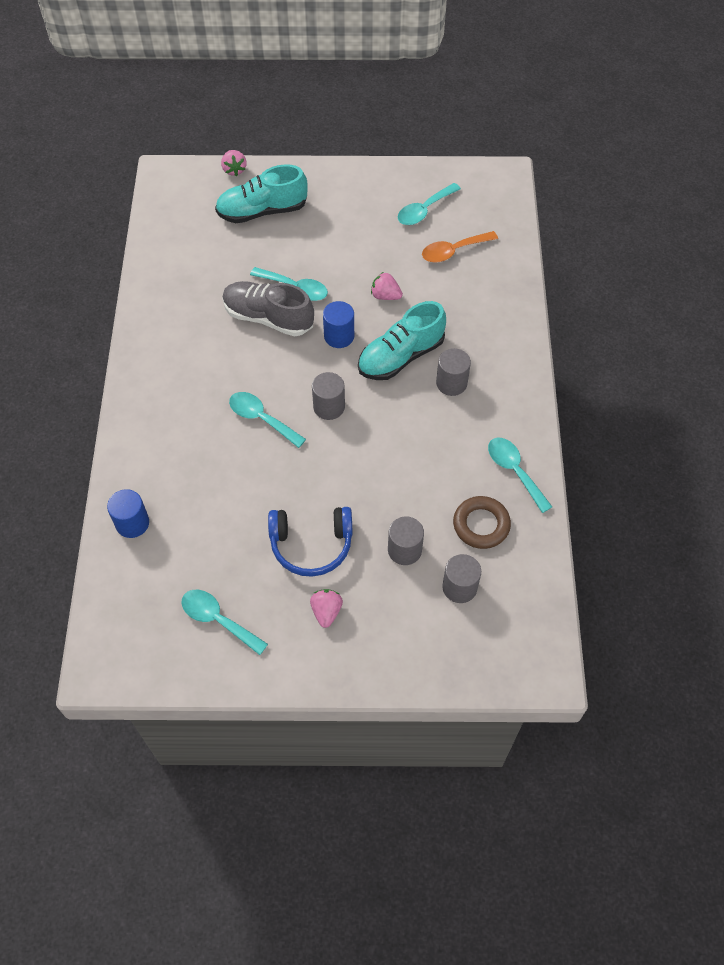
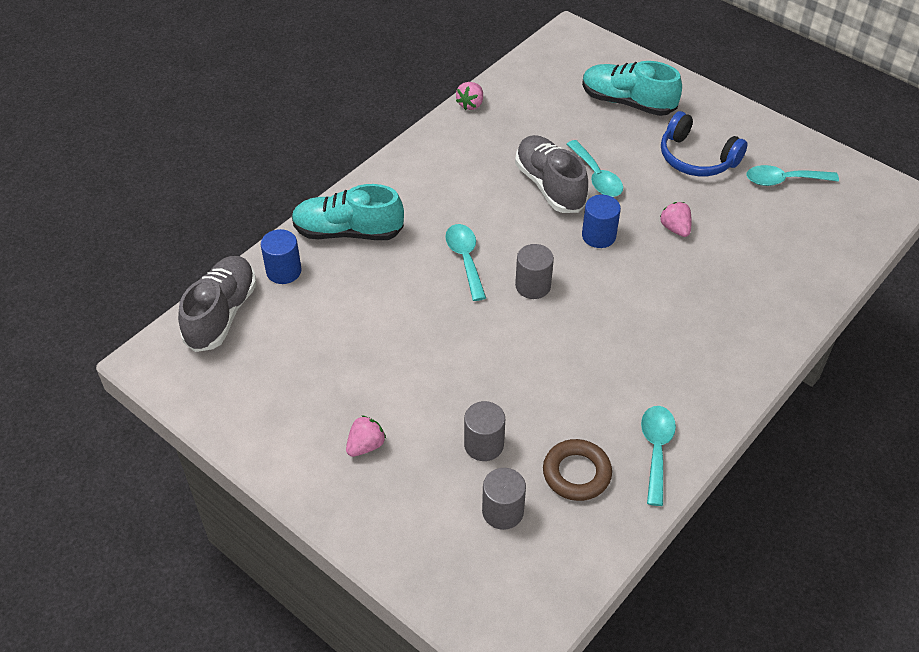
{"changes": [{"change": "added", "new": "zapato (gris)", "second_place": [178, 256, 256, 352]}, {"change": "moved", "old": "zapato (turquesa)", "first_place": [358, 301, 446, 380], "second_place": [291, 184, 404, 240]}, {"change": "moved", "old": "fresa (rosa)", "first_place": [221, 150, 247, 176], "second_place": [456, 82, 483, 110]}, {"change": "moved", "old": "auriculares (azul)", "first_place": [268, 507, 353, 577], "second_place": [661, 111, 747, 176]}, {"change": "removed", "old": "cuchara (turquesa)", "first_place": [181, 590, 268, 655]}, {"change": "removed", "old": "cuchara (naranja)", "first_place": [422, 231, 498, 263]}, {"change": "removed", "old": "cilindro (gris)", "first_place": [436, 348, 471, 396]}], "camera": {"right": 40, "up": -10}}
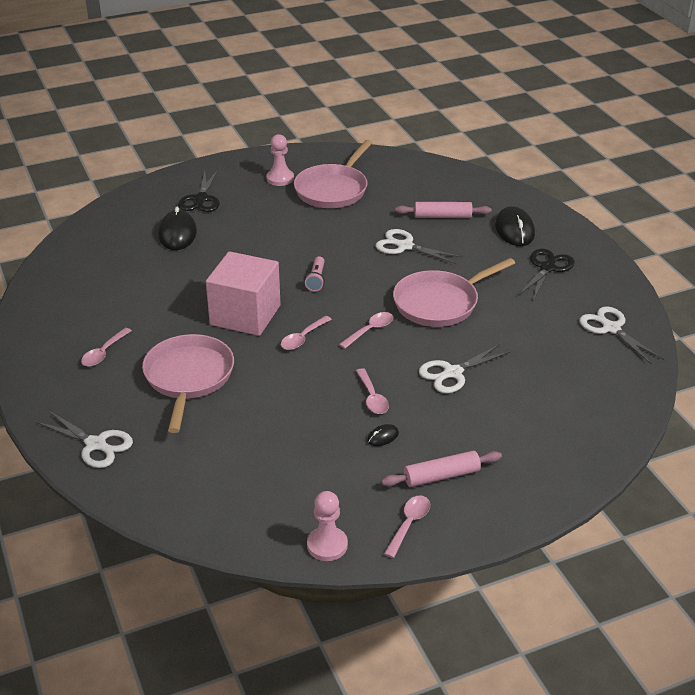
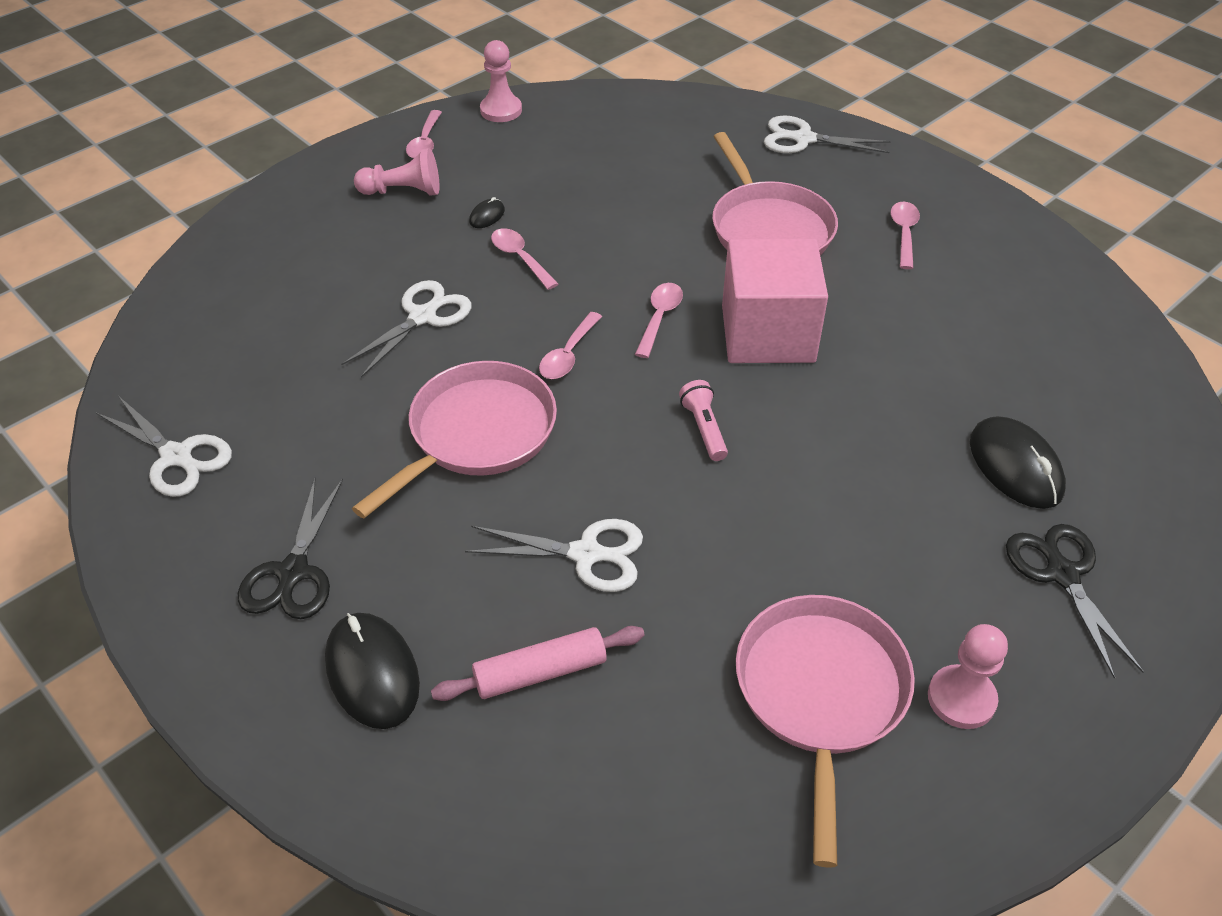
{"changes": [{"change": "replaced", "old": "rodillo (rosa)", "new": "peón (rosa)", "first_place": [381, 451, 502, 487], "second_place": [354, 148, 439, 196]}], "camera": {"right": 160, "up": 10}}
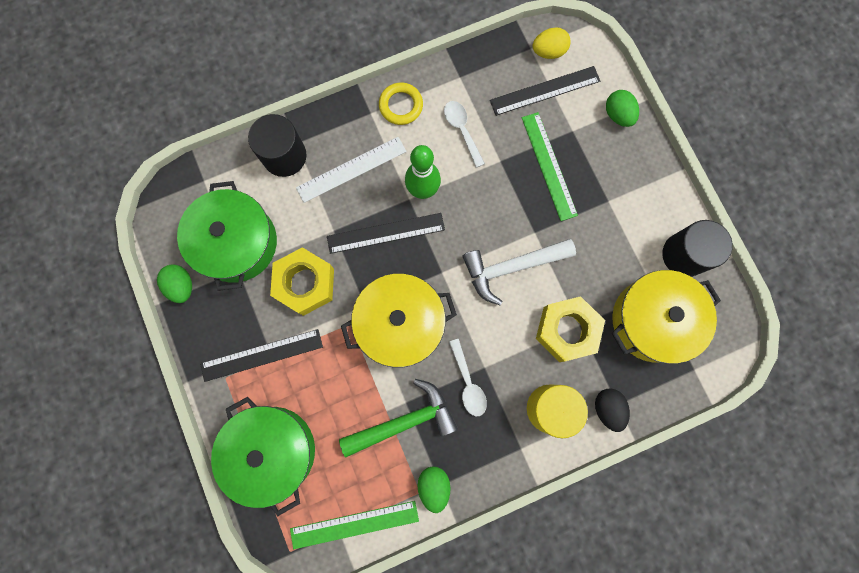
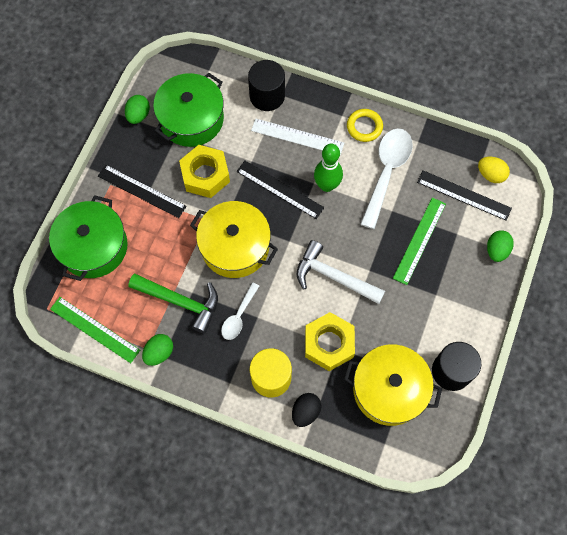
{"changes": [{"change": "resized", "old": "cuchara (blanco)", "first_place": [444, 101, 485, 168], "second_place": [360, 128, 413, 229], "factor": 1.82}], "camera": {"right": 45, "up": -10}}
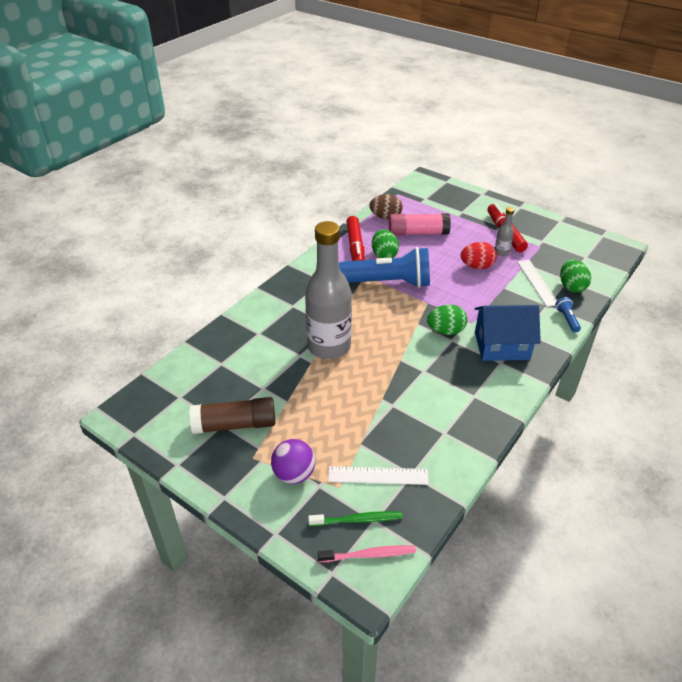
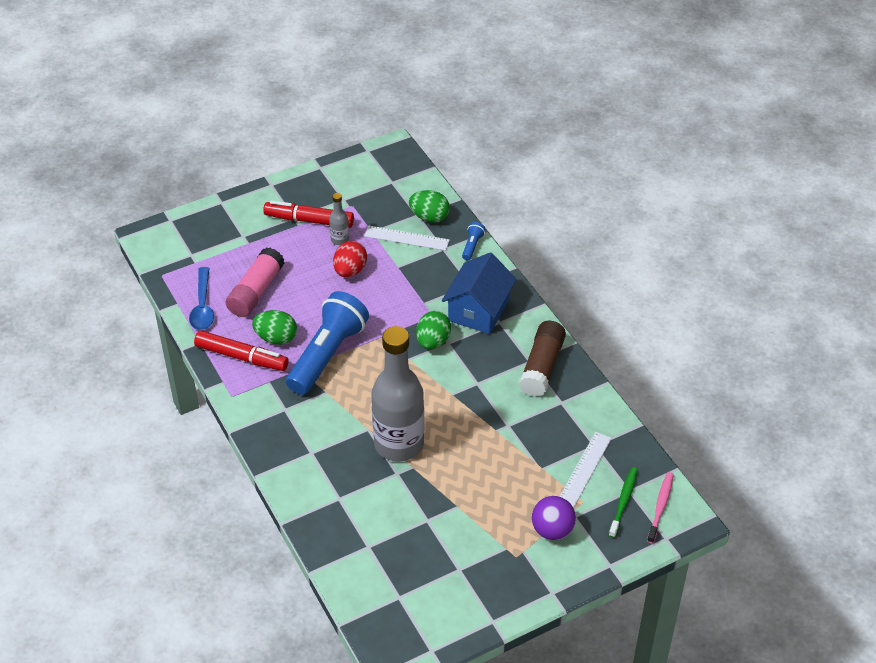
{"changes": [{"change": "replaced", "old": "huevo (marrón)", "new": "cuchara (azul)", "first_place": [369, 194, 402, 220], "second_place": [189, 267, 214, 330]}, {"change": "turned", "old": "lámpara de mano (azul)", "first_place": [555, 297, 581, 333], "second_place": [462, 222, 486, 261], "degrees": 90}, {"change": "moved", "old": "barra de pegamento (marrón)", "first_place": [190, 397, 275, 434], "second_place": [519, 321, 566, 397]}], "camera": {"right": -65, "up": 5}}
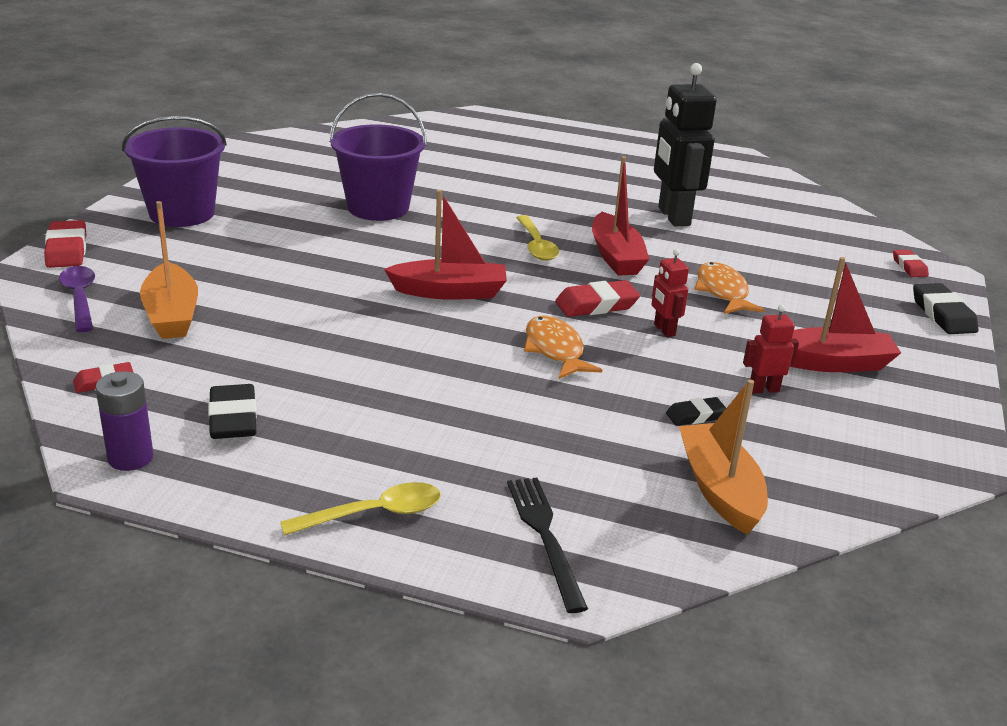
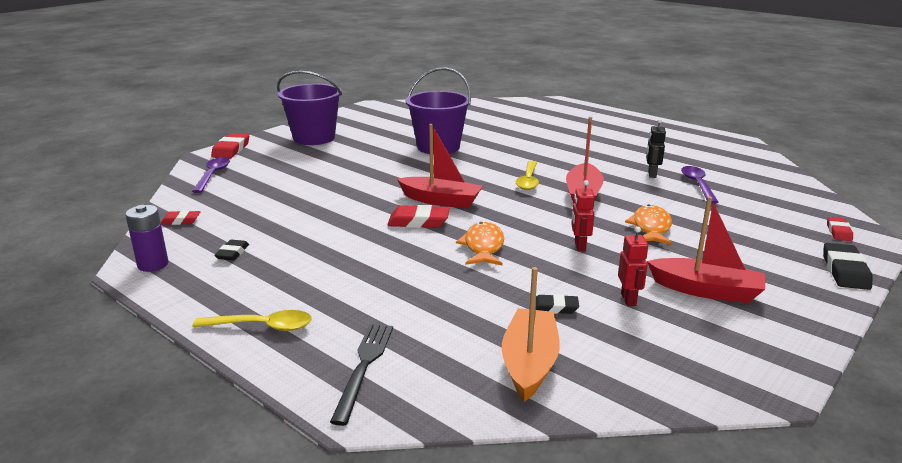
{"changes": [{"change": "resized", "old": "goma de borrar (negro)", "first_place": [208, 384, 257, 439], "second_place": [214, 240, 249, 260], "factor": 0.61}, {"change": "moved", "old": "goma de borrar (rojo)", "first_place": [555, 280, 640, 317], "second_place": [387, 205, 449, 228]}, {"change": "turned", "old": "robot (rojo)", "first_place": [743, 305, 799, 394], "second_place": [618, 227, 648, 306], "degrees": 75}, {"change": "resized", "old": "robot (negro)", "first_place": [654, 63, 717, 227], "second_place": [646, 119, 666, 178], "factor": 0.48}, {"change": "added", "new": "cuchara (morado)", "second_place": [681, 166, 719, 204]}, {"change": "removed", "old": "barco (naranja)", "first_place": [140, 201, 198, 339]}], "camera": {"right": 25, "up": -5}}
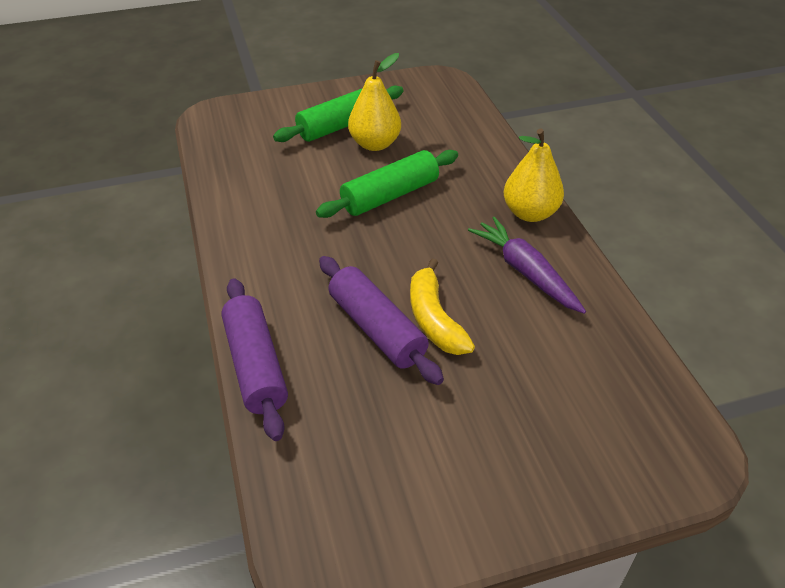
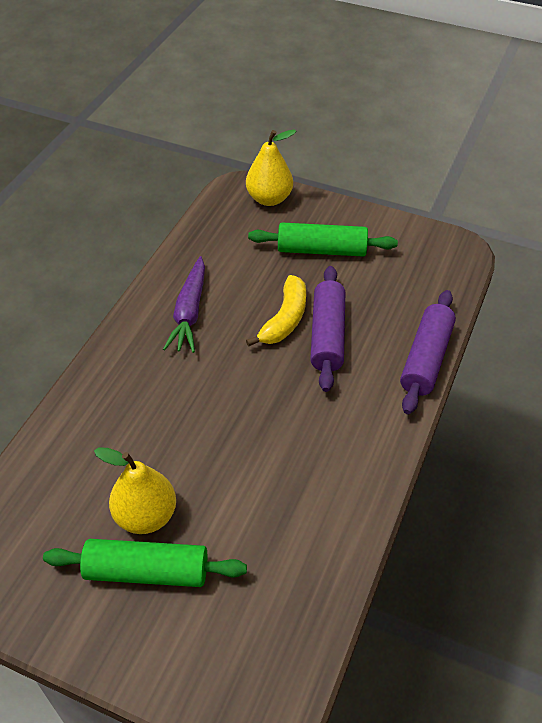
{"changes": [{"change": "moved", "old": "pera (amarillo)", "first_place": [504, 128, 564, 222], "second_place": [246, 130, 296, 206]}, {"change": "moved", "old": "rodillo (verde)", "first_place": [316, 150, 458, 218], "second_place": [248, 223, 398, 257]}], "camera": {"right": -140, "up": 5}}
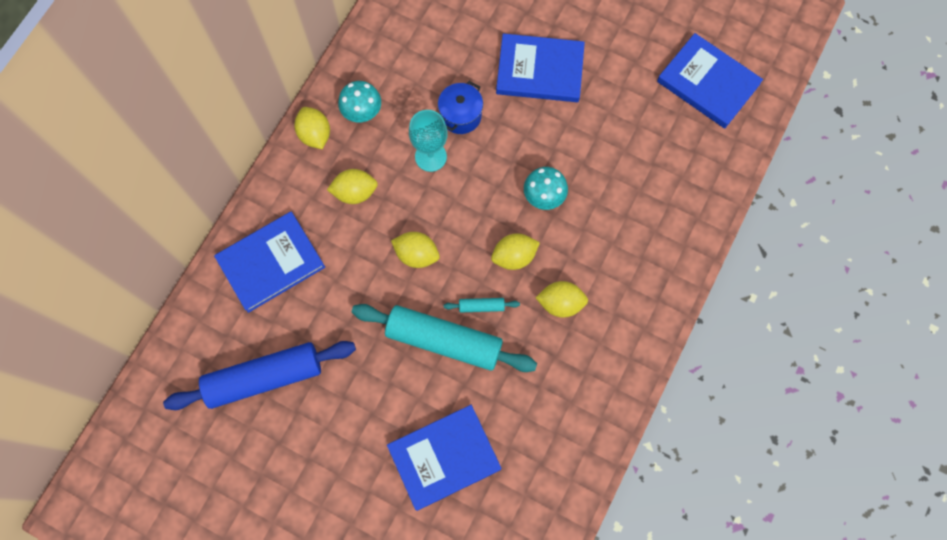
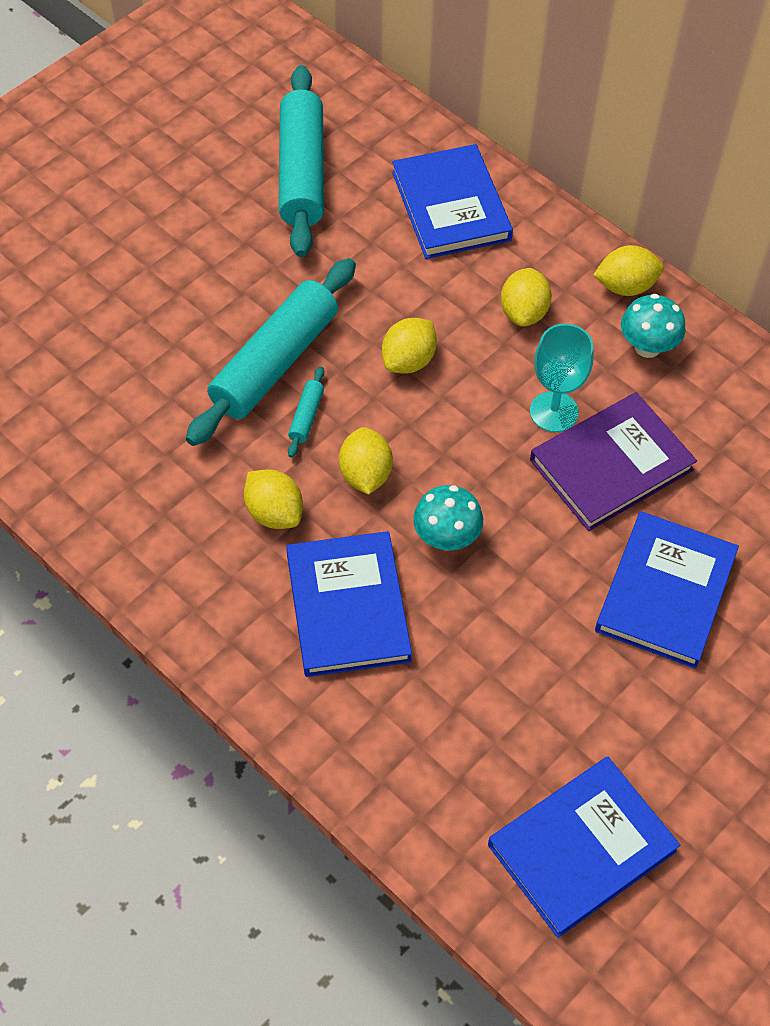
{"changes": [{"change": "turned", "old": "limón (amarillo)", "first_place": [535, 281, 588, 318], "second_place": [244, 469, 303, 529], "degrees": -60}, {"change": "recoloured", "old": "rodillo (azul)", "new": "rodillo (turquesa)", "first_place": [163, 341, 356, 410], "second_place": [279, 65, 324, 257]}, {"change": "moved", "old": "libro (azul)", "first_place": [387, 405, 501, 511], "second_place": [286, 531, 412, 677]}, {"change": "replaced", "old": "olla (azul)", "new": "libro (morado)", "first_place": [438, 81, 483, 134], "second_place": [530, 392, 697, 531]}], "camera": {"right": 105, "up": -15}}
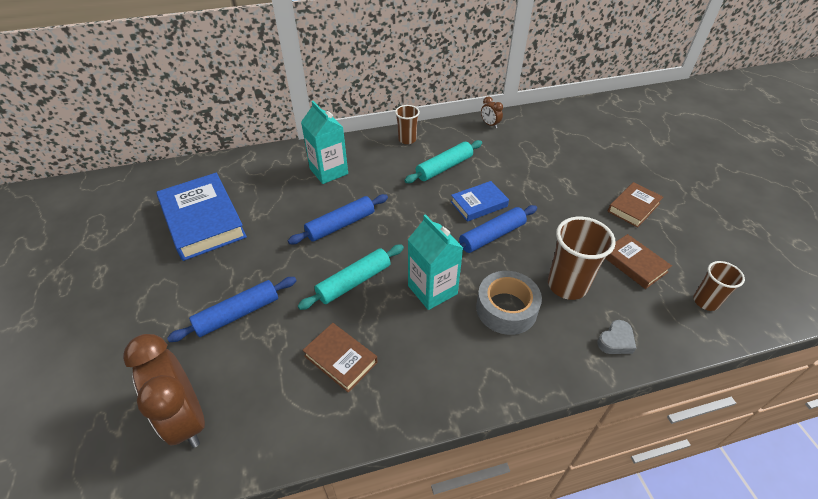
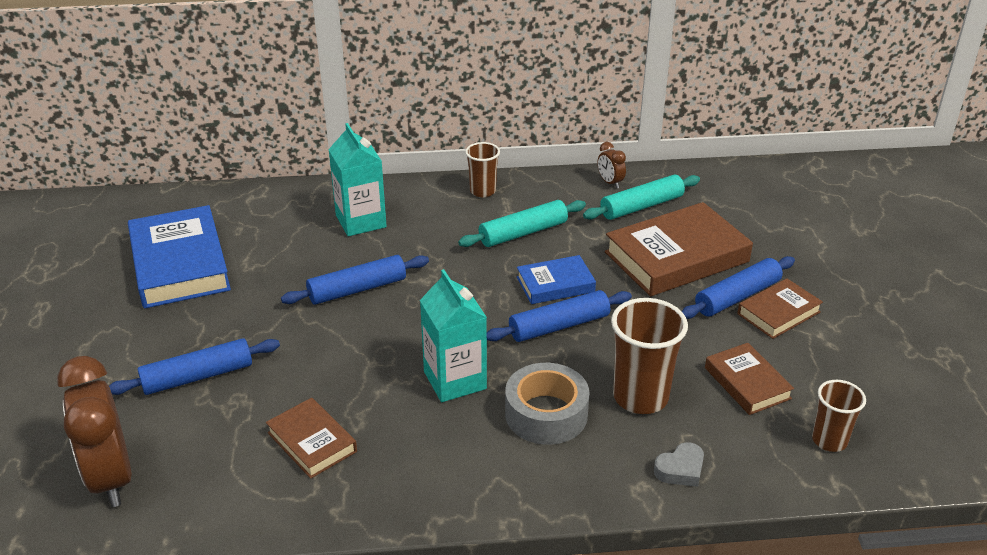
{"changes": [{"change": "moved", "old": "rodillo (turquesa)", "first_place": [298, 245, 404, 310], "second_place": [583, 174, 700, 220]}, {"change": "added", "new": "libro (marrón)", "second_place": [605, 202, 753, 296]}, {"change": "added", "new": "rodillo (azul)", "second_place": [682, 256, 795, 319]}], "camera": {"right": 10, "up": -10}}
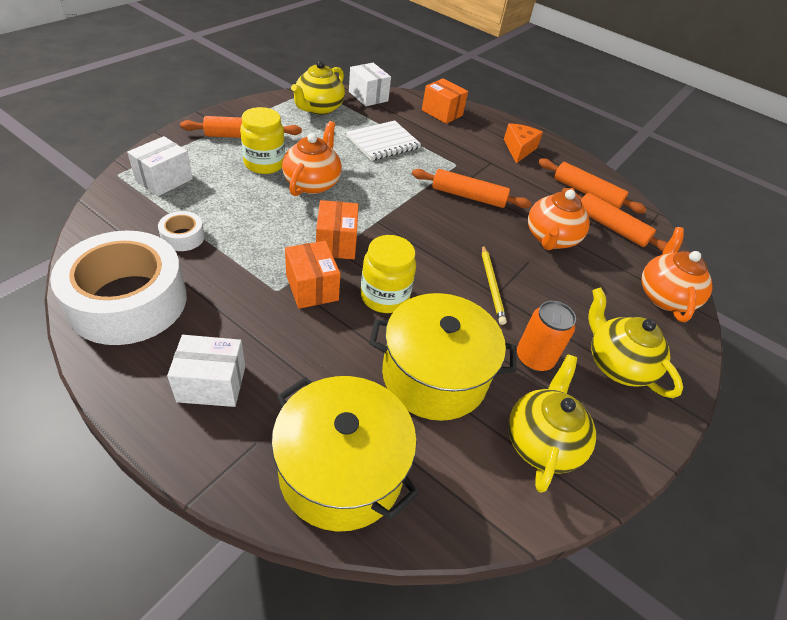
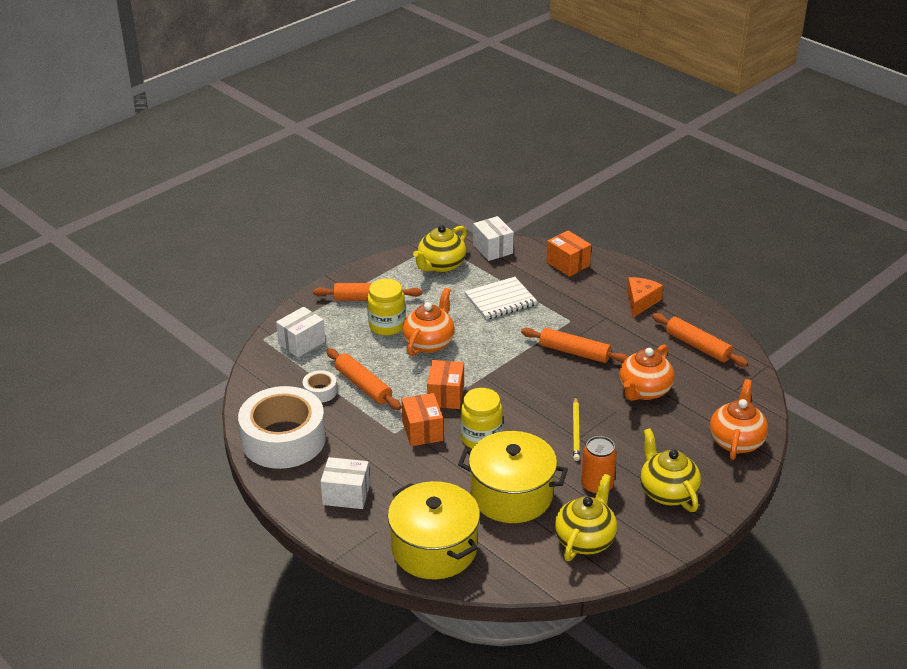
{"changes": [{"change": "moved", "old": "rodillo (naranja)", "first_place": [561, 188, 668, 252], "second_place": [327, 348, 401, 410]}], "camera": {"right": 15, "up": -10}}
